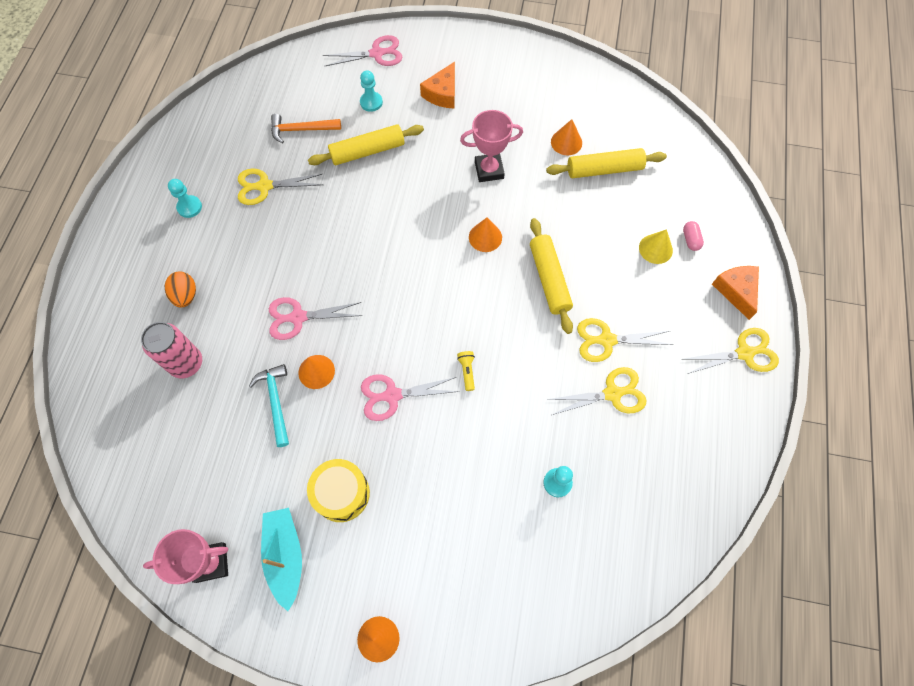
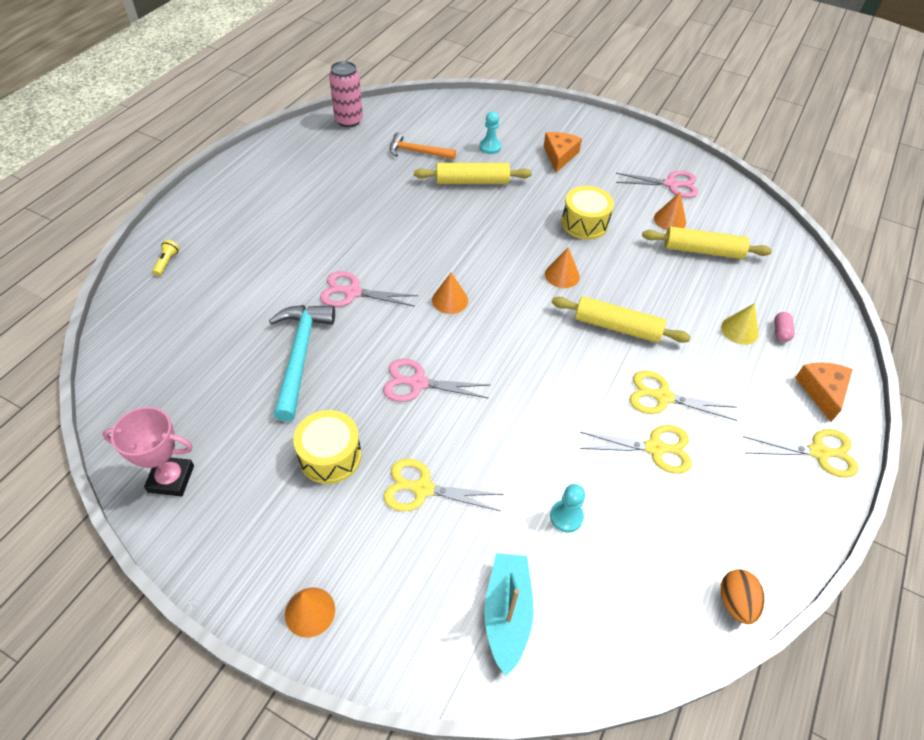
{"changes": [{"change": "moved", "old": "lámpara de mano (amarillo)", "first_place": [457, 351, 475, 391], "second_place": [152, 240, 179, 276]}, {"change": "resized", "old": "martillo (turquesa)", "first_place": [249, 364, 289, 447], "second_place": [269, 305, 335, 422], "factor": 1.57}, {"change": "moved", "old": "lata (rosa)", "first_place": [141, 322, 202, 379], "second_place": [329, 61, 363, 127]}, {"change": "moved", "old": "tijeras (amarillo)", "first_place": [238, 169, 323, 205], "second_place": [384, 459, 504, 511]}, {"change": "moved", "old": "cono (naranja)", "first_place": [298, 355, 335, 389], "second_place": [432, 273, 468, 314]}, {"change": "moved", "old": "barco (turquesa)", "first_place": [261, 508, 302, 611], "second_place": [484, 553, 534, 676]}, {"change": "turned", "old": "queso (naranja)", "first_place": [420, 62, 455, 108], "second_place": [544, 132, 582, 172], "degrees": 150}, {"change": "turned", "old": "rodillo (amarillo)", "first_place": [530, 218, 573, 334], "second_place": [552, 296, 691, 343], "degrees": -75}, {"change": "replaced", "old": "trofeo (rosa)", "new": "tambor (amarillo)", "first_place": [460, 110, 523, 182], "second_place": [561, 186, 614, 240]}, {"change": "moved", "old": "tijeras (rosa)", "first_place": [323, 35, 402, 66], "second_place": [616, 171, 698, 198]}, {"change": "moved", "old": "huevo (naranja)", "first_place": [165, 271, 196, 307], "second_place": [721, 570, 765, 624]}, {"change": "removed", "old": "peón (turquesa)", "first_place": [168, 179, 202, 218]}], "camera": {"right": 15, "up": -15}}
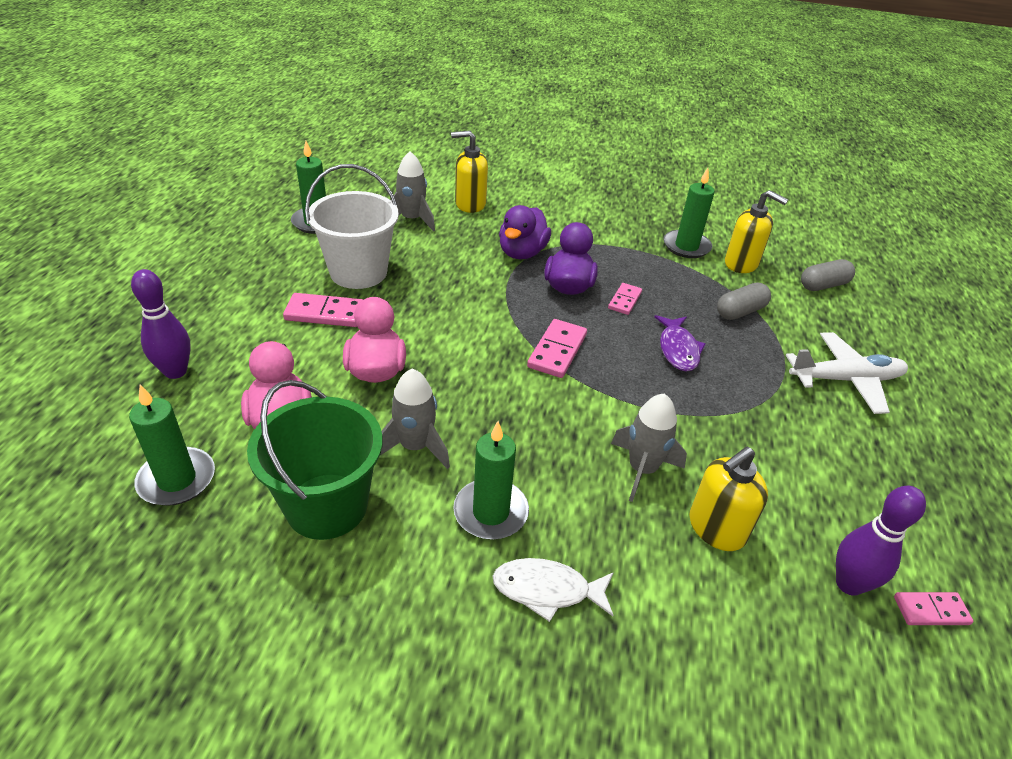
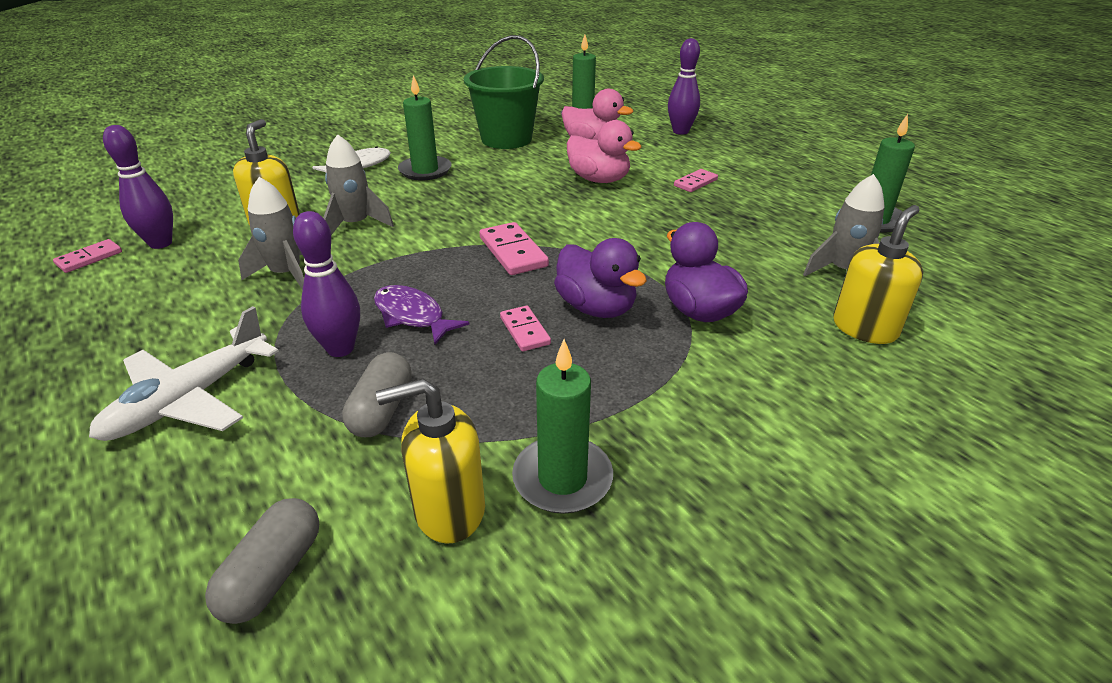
{"changes": [{"change": "moved", "old": "cohete (gris)", "first_place": [380, 369, 450, 469], "second_place": [238, 177, 304, 290]}, {"change": "added", "new": "bolo (morado)", "second_place": [293, 211, 360, 357]}, {"change": "resized", "old": "ficha de dominó (rosa)", "first_place": [283, 293, 363, 327], "second_place": [674, 169, 718, 192], "factor": 0.64}, {"change": "removed", "old": "balde (blanco)", "first_place": [305, 164, 399, 289]}], "camera": {"right": 135, "up": -5}}
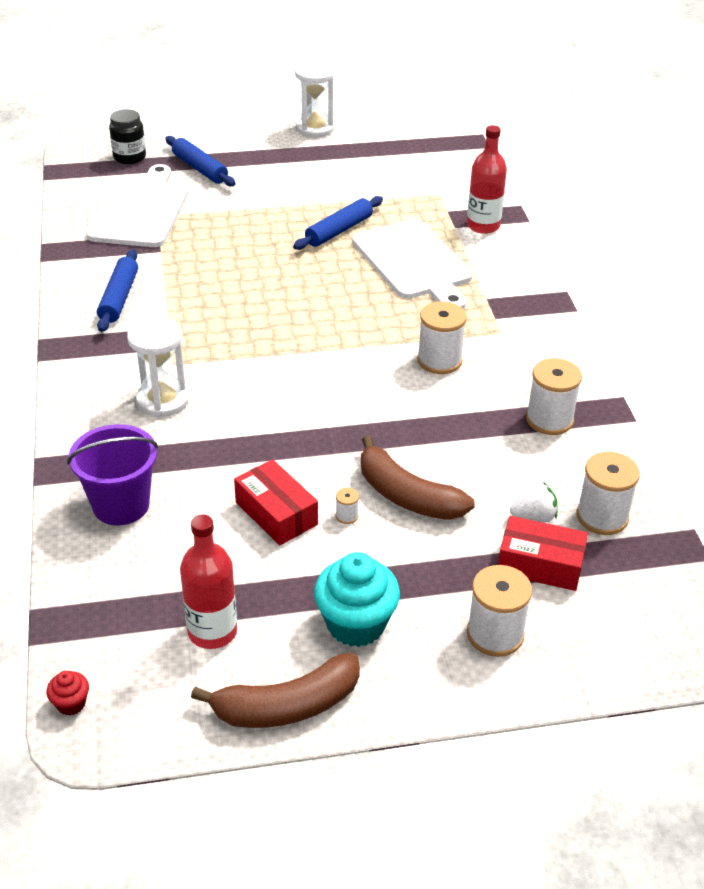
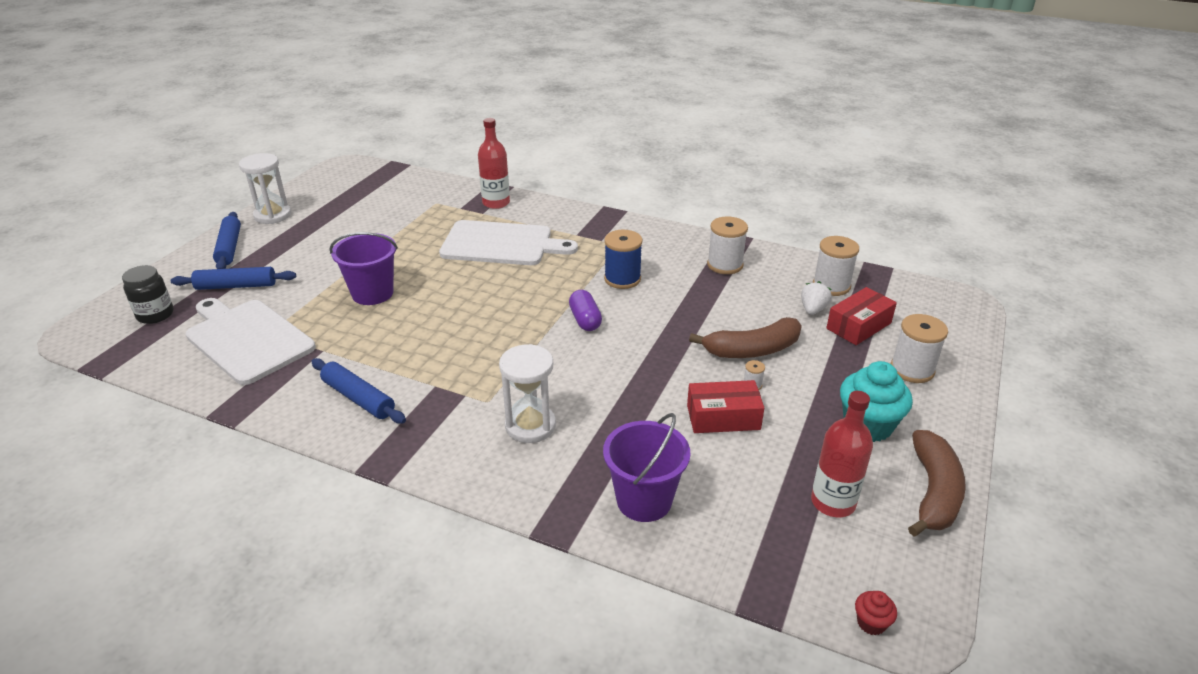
{"changes": [{"change": "moved", "old": "rodillo (azul)", "first_place": [293, 196, 383, 250], "second_place": [213, 212, 241, 269]}, {"change": "added", "new": "balde (morado)", "second_place": [330, 232, 398, 305]}, {"change": "added", "new": "cápsula (morado)", "second_place": [569, 290, 602, 331]}, {"change": "recoloured", "old": "carrete (blanco)", "new": "carrete (azul)", "first_place": [417, 301, 467, 374], "second_place": [604, 230, 642, 289]}], "camera": {"right": -55, "up": -5}}
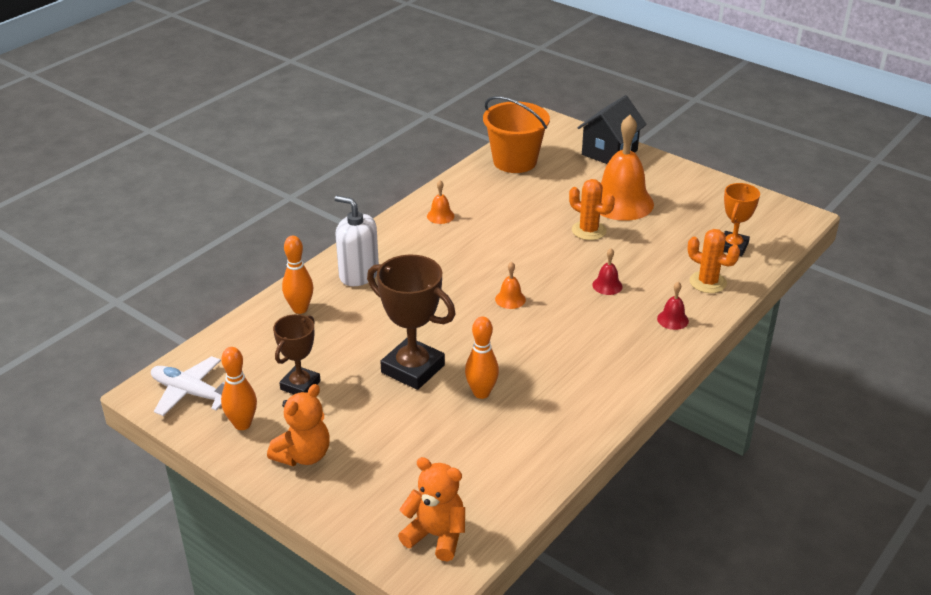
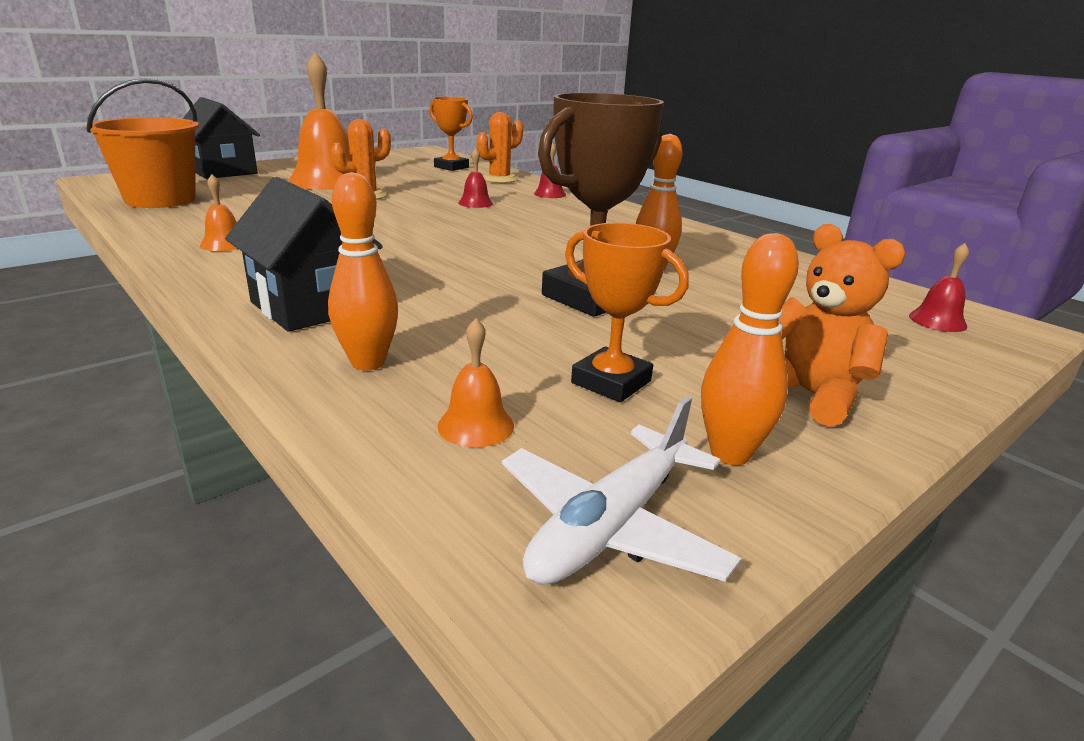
{"changes": [{"change": "replaced", "old": "dispensador de jabón (blanco)", "new": "casa (negro)", "first_place": [335, 196, 379, 286], "second_place": [225, 177, 383, 332]}, {"change": "moved", "old": "campana (naranja)", "first_place": [495, 262, 526, 309], "second_place": [437, 318, 514, 447]}, {"change": "recoloured", "old": "trofeo (marrón)", "new": "trofeo (naranja)", "first_place": [273, 314, 321, 394], "second_place": [565, 223, 689, 402]}, {"change": "replaced", "old": "osito (naranja)", "new": "campana (rojo)", "first_place": [398, 457, 465, 561], "second_place": [909, 243, 969, 332]}], "camera": {"right": -80, "up": -10}}
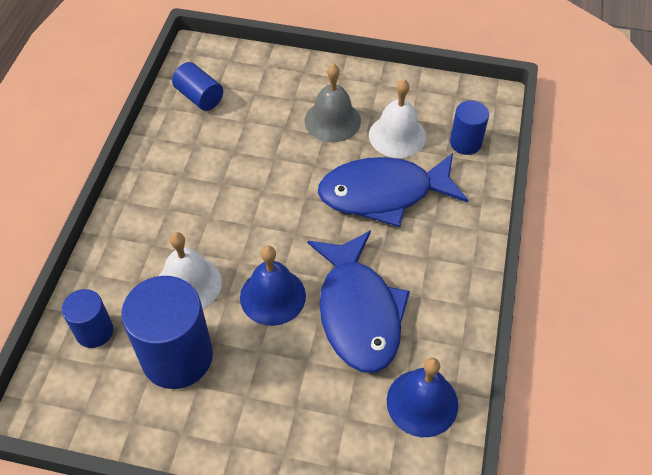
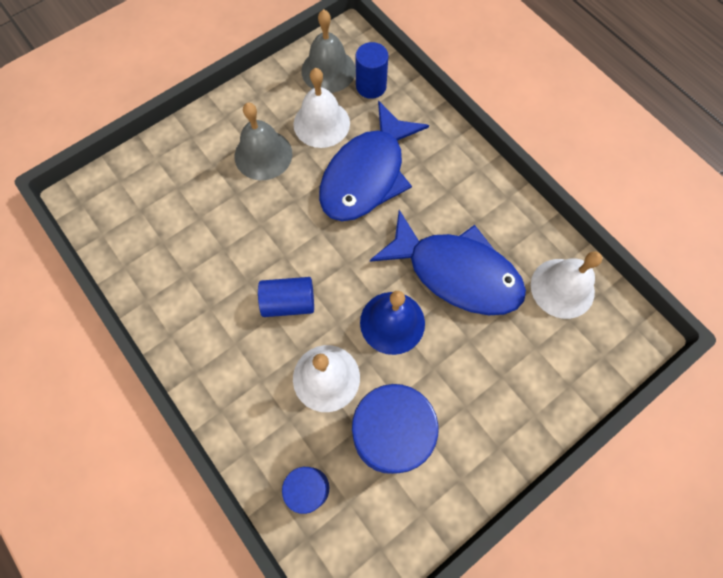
{"changes": [{"change": "moved", "old": "cilindro (azul)", "first_place": [172, 62, 223, 111], "second_place": [258, 277, 314, 317]}, {"change": "added", "new": "campana (gris)", "second_place": [301, 9, 356, 93]}, {"change": "recoloured", "old": "campana (azul)", "new": "campana (blanco)", "first_place": [387, 358, 458, 437], "second_place": [531, 251, 602, 319]}], "camera": {"right": -50, "up": 15}}
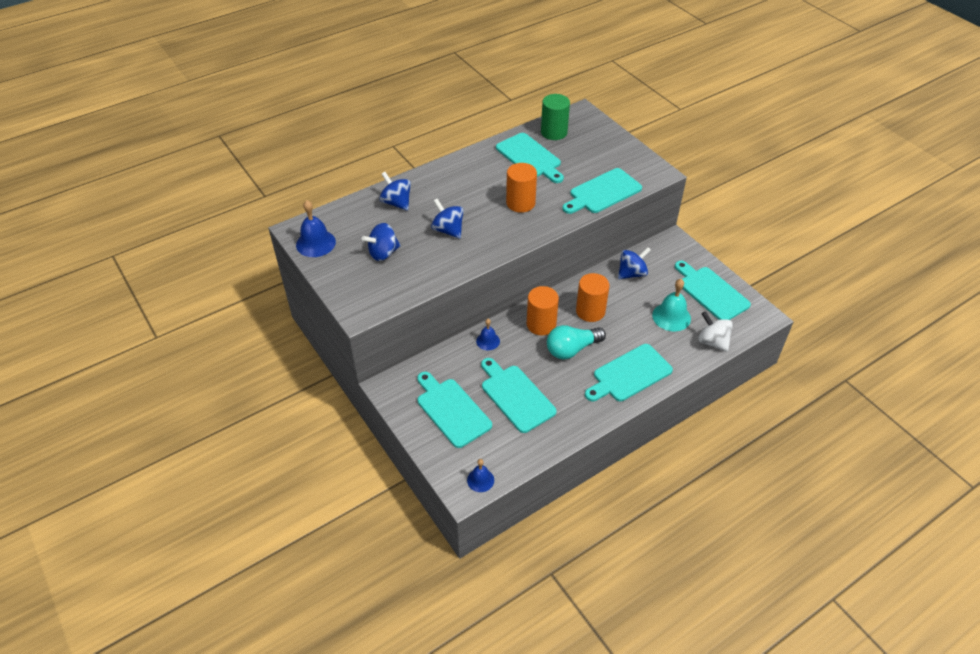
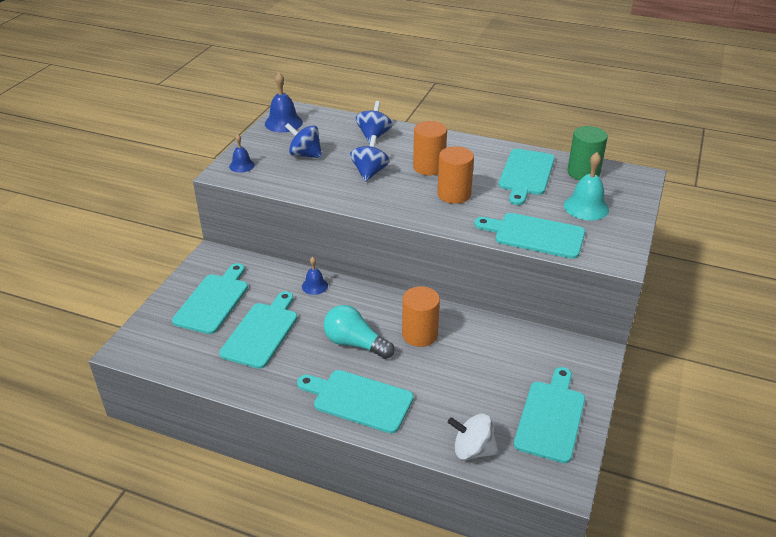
{"changes": [{"change": "moved", "old": "campana (azul)", "first_place": [467, 459, 494, 492], "second_place": [229, 134, 255, 173]}, {"change": "moved", "old": "cilindro (naranja)", "first_place": [527, 286, 559, 335], "second_place": [413, 121, 447, 176]}, {"change": "turned", "old": "peonza (blanco)", "first_place": [698, 311, 733, 352], "second_place": [448, 413, 499, 460], "degrees": -90}, {"change": "moved", "old": "campana (turquesa)", "first_place": [652, 279, 691, 331], "second_place": [564, 152, 609, 220]}, {"change": "removed", "old": "peonza (azul)", "first_place": [618, 247, 651, 279]}], "camera": {"right": 55, "up": -10}}
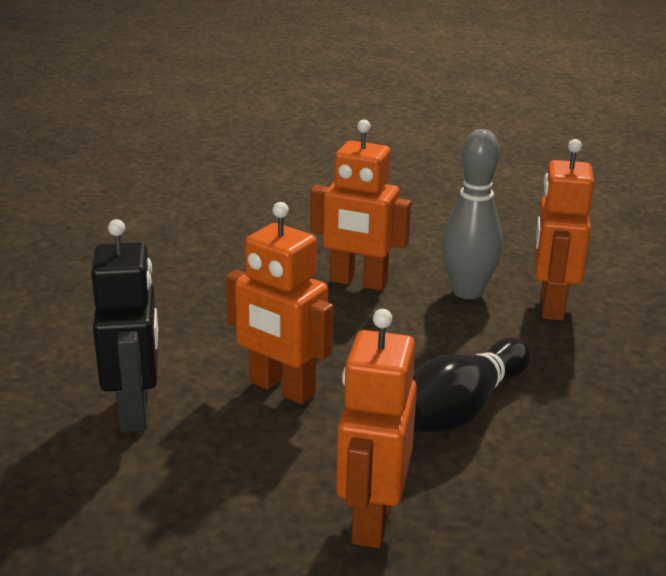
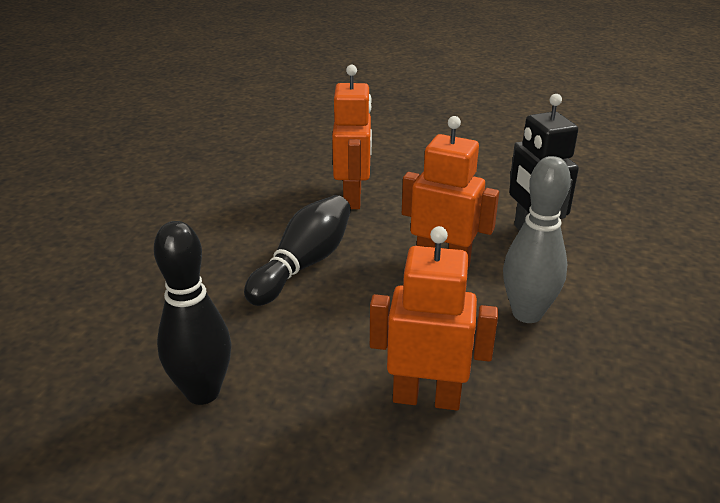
{"changes": [{"change": "replaced", "old": "robot (naranja)", "new": "bolo (negro)", "first_place": [535, 139, 594, 321], "second_place": [154, 221, 231, 405]}, {"change": "moved", "old": "bolo (gris)", "first_place": [442, 129, 503, 299], "second_place": [503, 156, 571, 323]}], "camera": {"right": 170, "up": 5}}
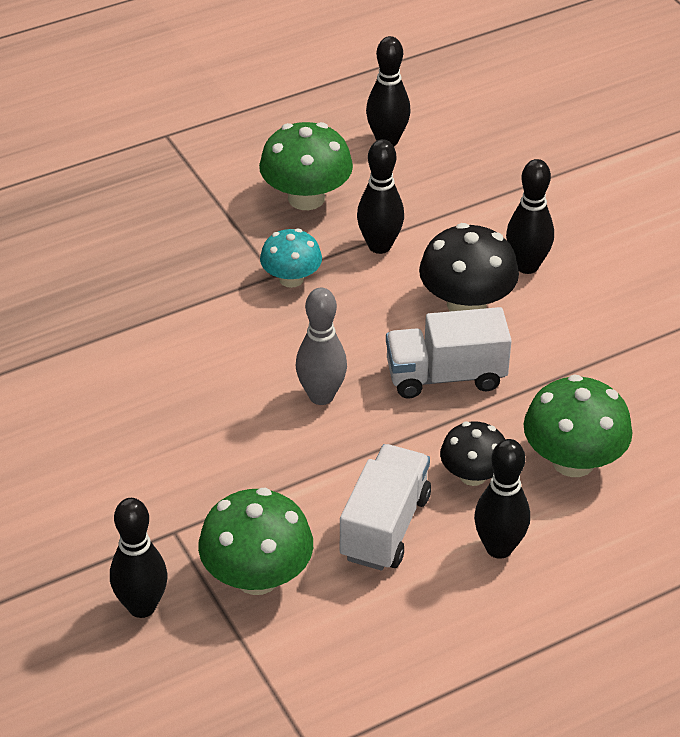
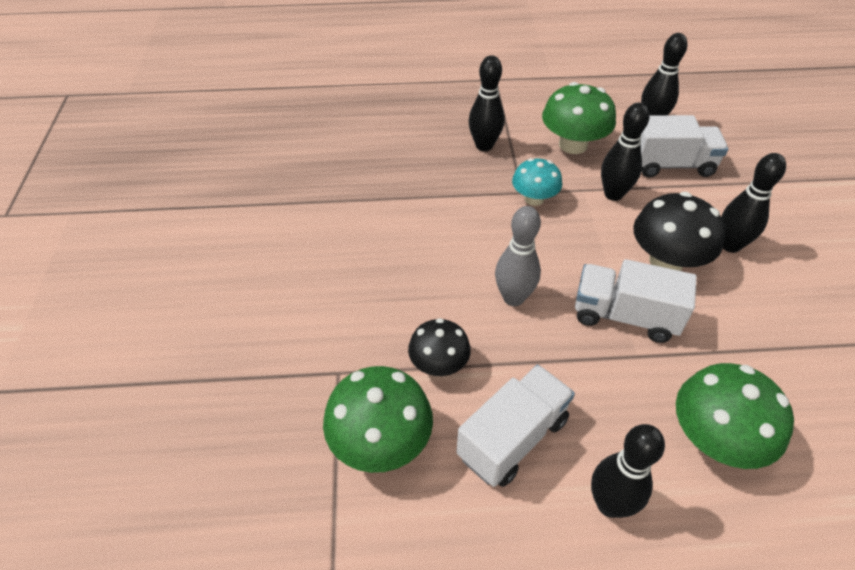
{"changes": [{"change": "moved", "old": "seta (negro)", "first_place": [440, 421, 505, 486], "second_place": [408, 318, 471, 376]}, {"change": "moved", "old": "bolo (negro)", "first_place": [110, 498, 167, 618], "second_place": [468, 55, 505, 151]}, {"change": "added", "new": "camión (blanco)", "second_place": [640, 115, 728, 177]}], "camera": {"right": 25, "up": 5}}
